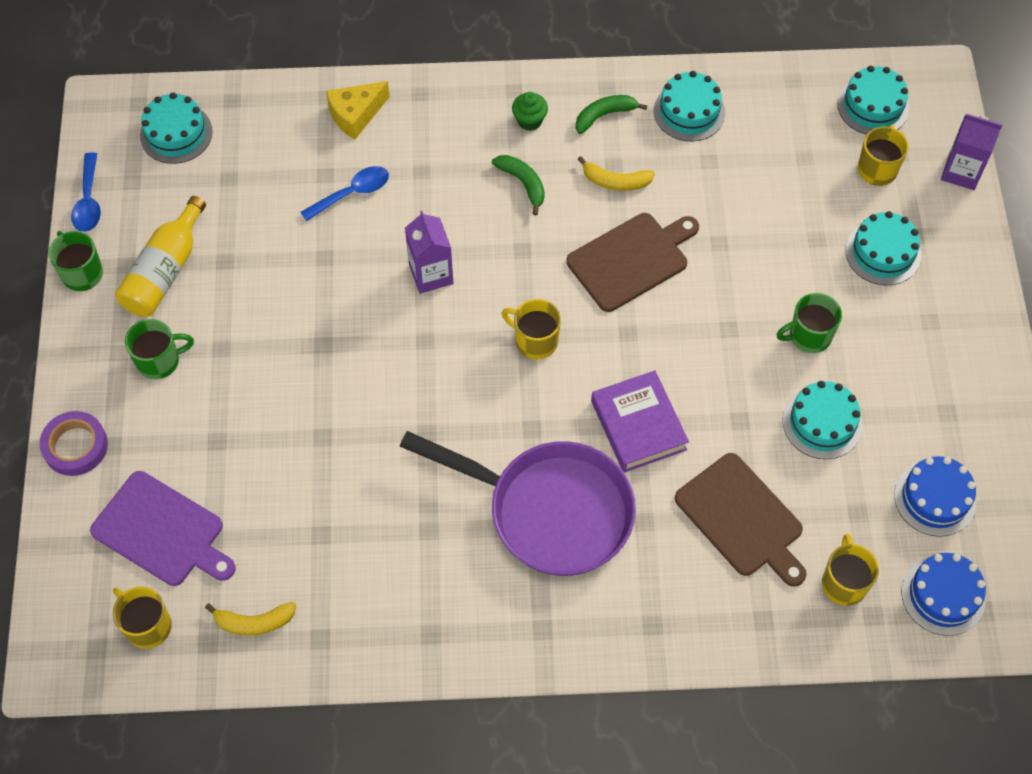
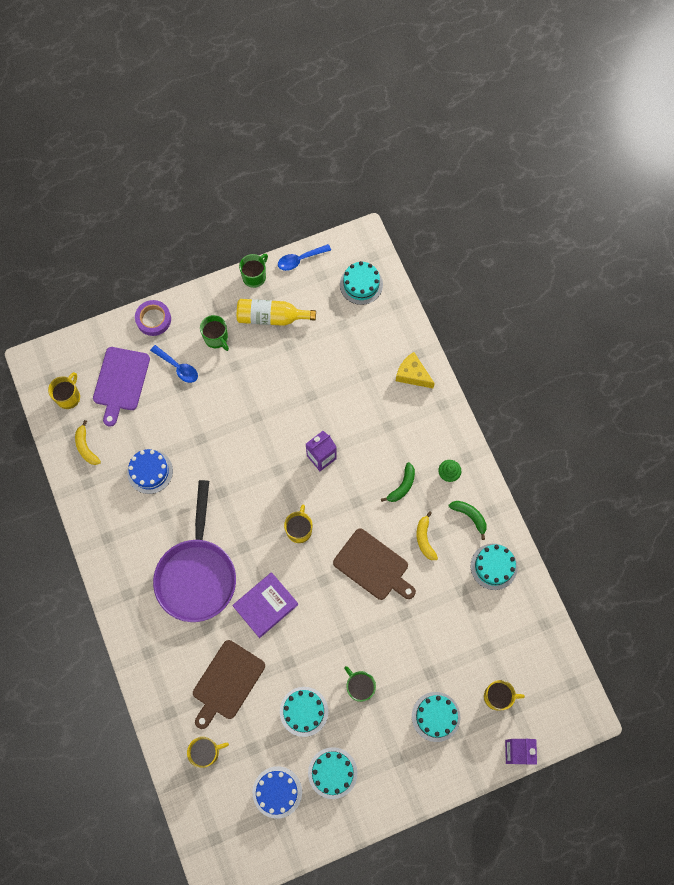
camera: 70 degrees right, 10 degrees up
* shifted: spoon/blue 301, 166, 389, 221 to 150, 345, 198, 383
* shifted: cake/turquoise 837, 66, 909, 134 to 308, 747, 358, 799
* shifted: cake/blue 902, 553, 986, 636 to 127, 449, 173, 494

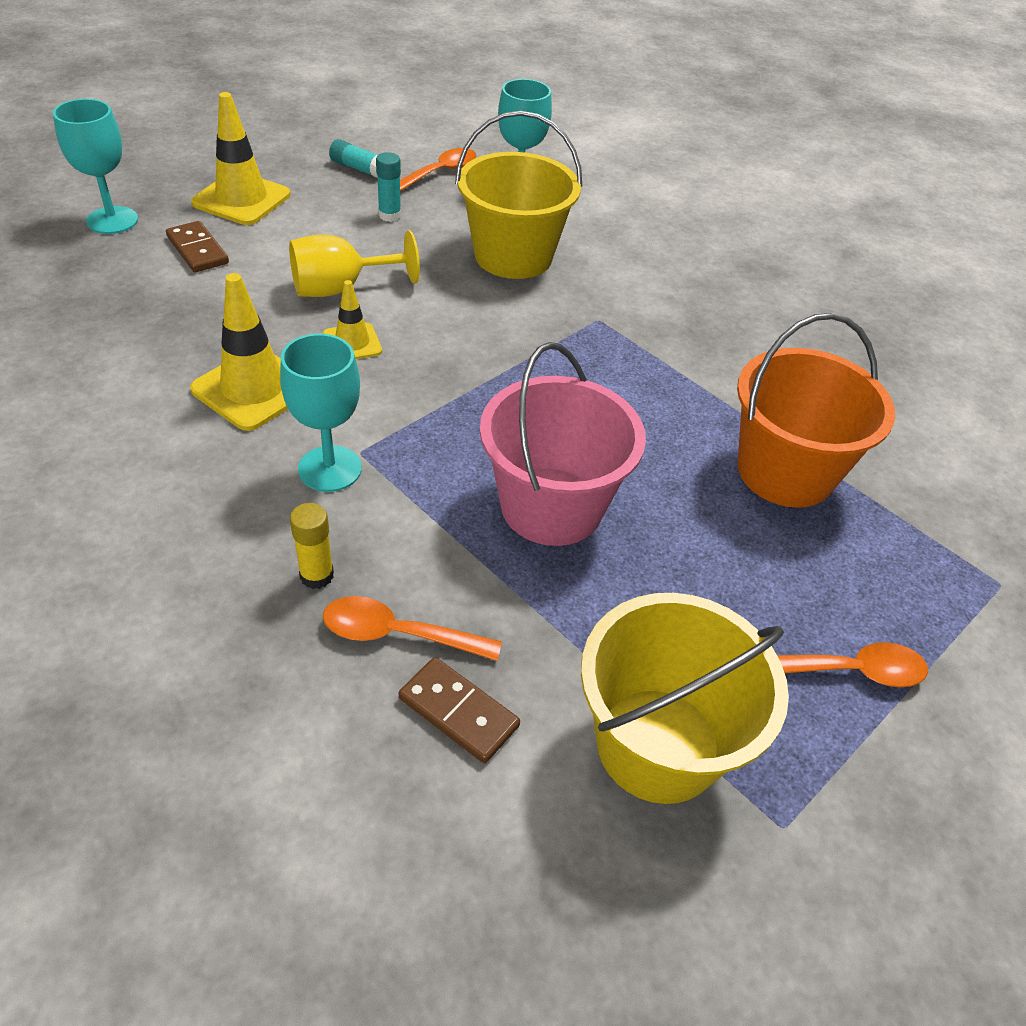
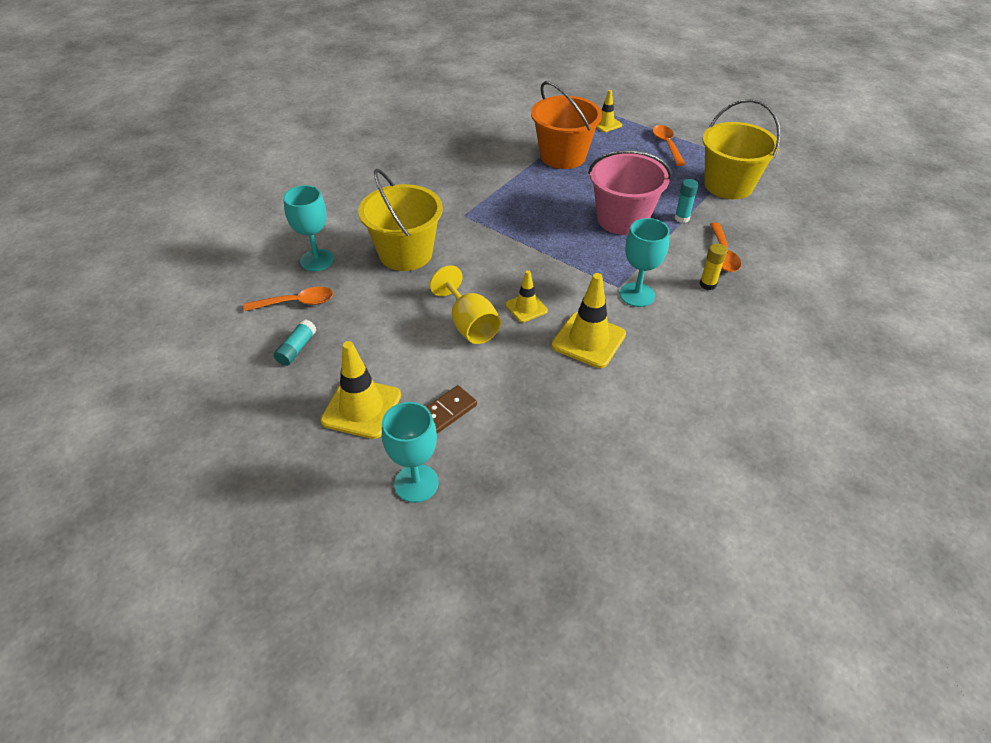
camera: 95 degrees left, 0 degrees up
* gone: domino/brown 399, 657, 520, 763
* new: traffic cone/yellow 596, 90, 622, 132
* shifted: glue stick/turquoise 376, 152, 401, 222 to 675, 179, 698, 223
* rotated: spoon/orange 400, 148, 477, 191 = 244, 286, 333, 311 135 degrees clockwise

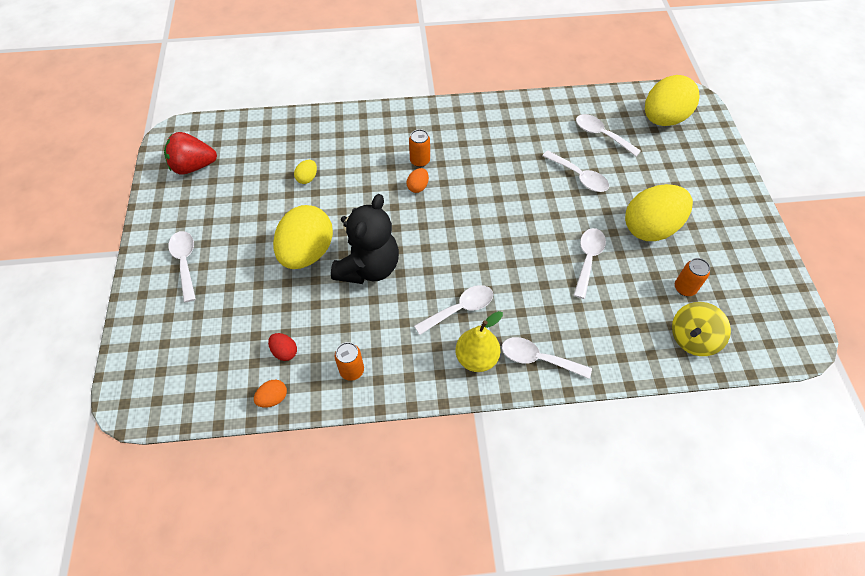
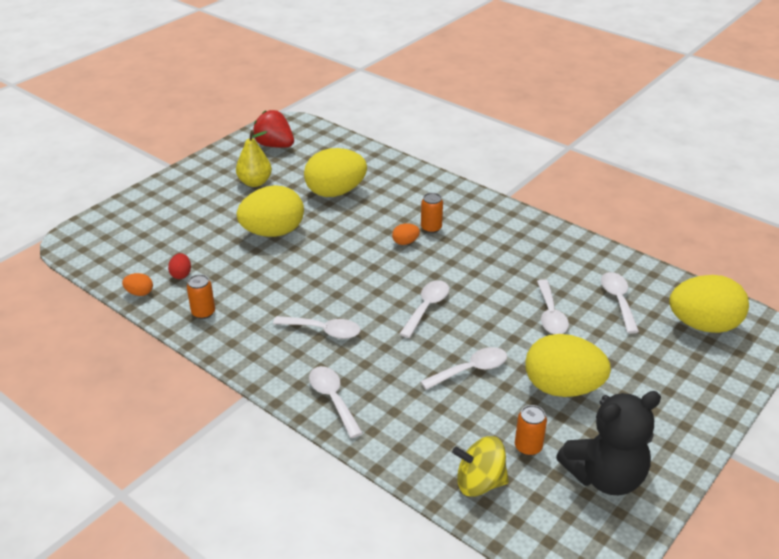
camera: 45 degrees right, 20 degrees down
* shifted: spoon/white 168, 231, 196, 302 to 399, 280, 449, 338
* shifted: teddy bear/black 331, 194, 399, 284 to 556, 391, 661, 495
* shifted: pear/yellow 455, 311, 503, 372 to 236, 130, 272, 187
* scaled: egg/yellow 294, 160, 317, 184 = 304, 148, 367, 197 x2.41

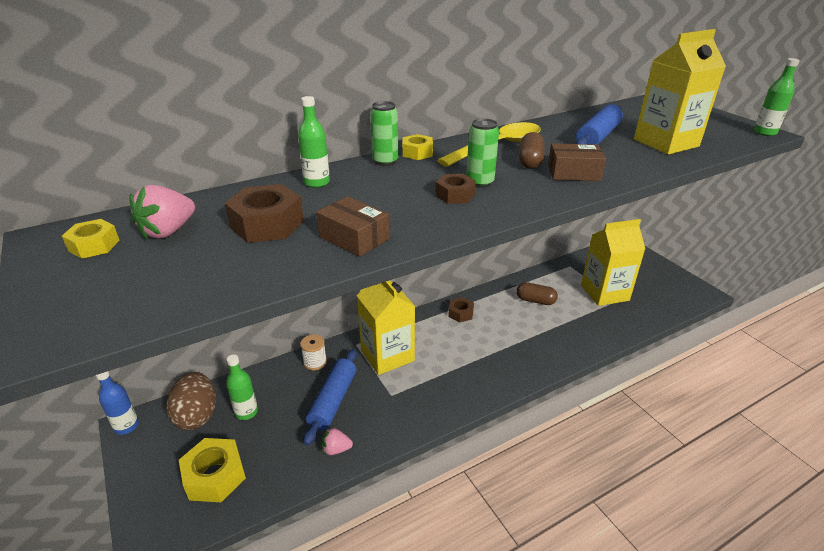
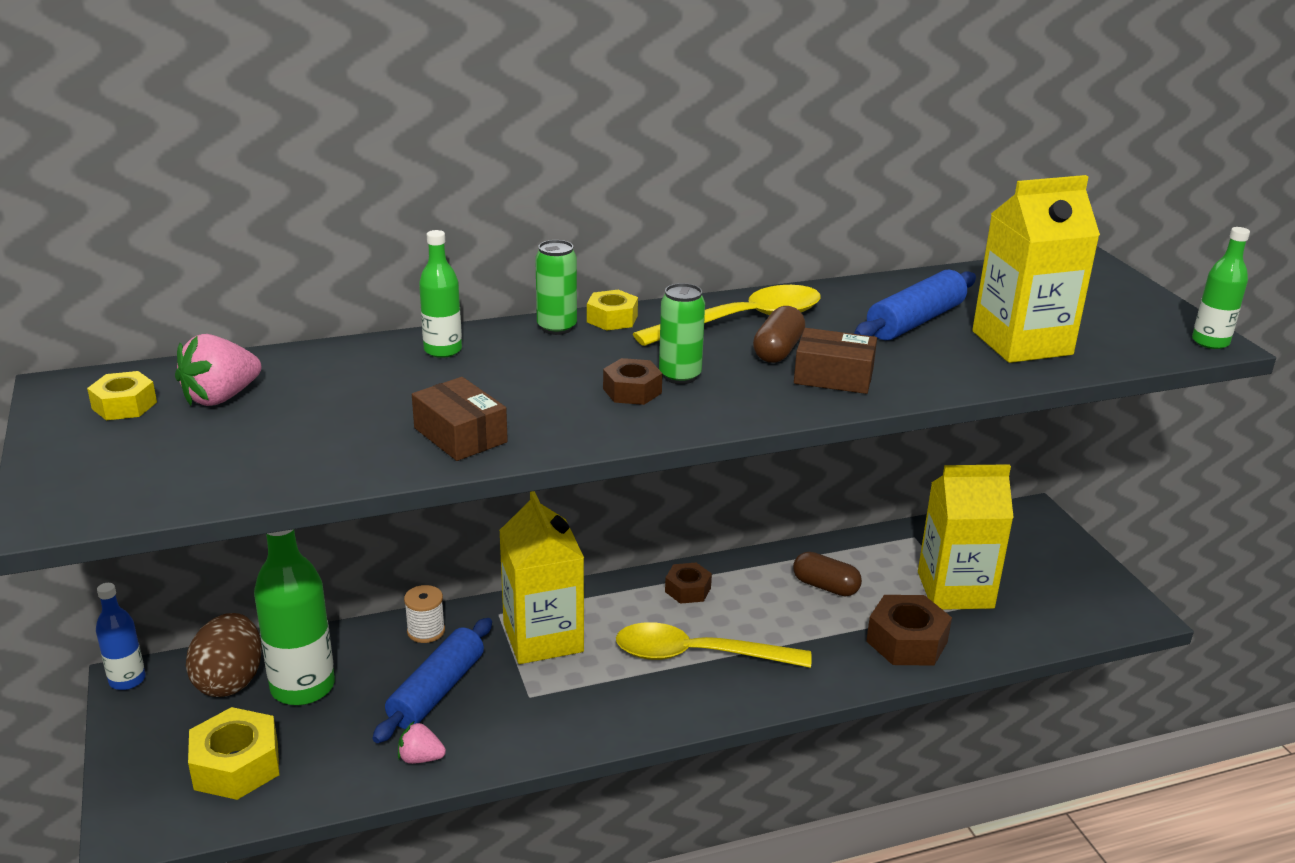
camera: 10 degrees right, 5 degrees down
* new: spoon/yellow 616, 622, 812, 668
* shifted: nut/brown 225, 184, 304, 243 to 866, 595, 952, 666
* scaled: bottle/green 226, 354, 258, 420 = 254, 529, 335, 705 x1.80

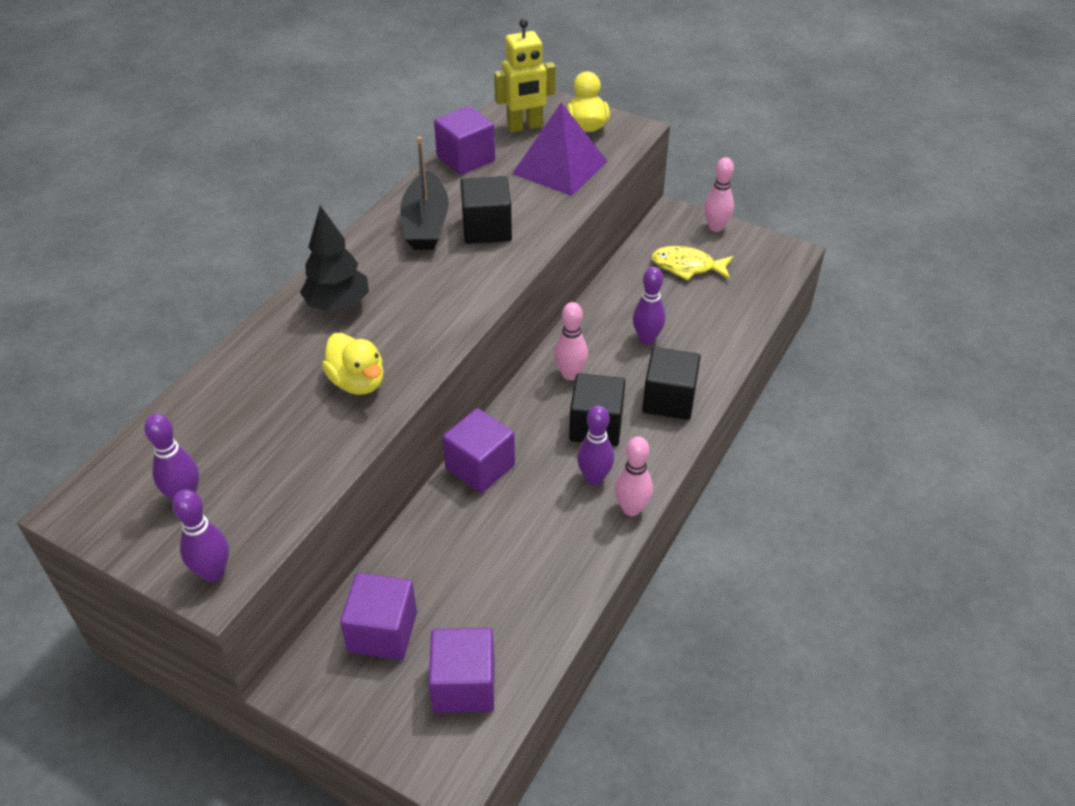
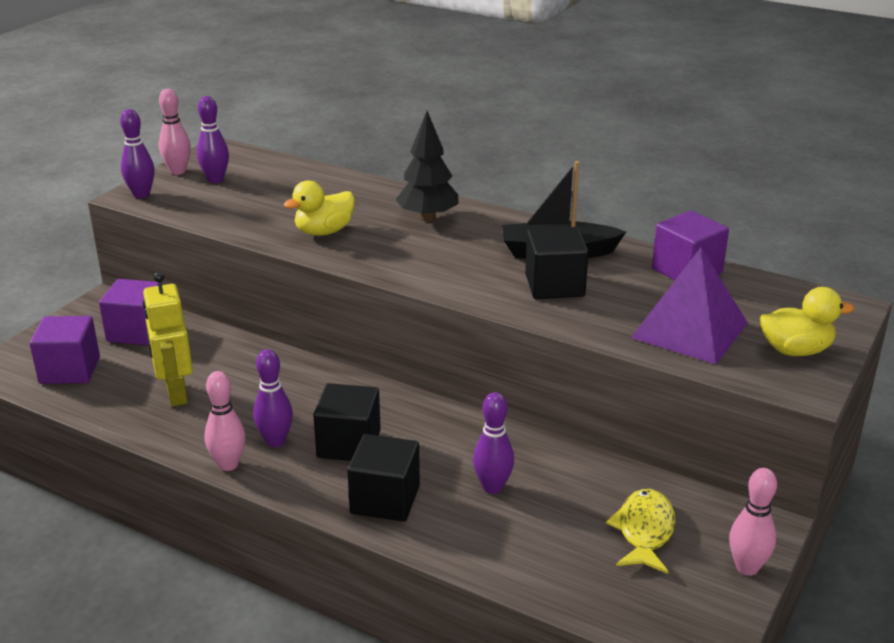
camera: 90 degrees right, 15 degrees down
* gone: cube/purple 442, 408, 515, 493
* shifted: robot/yellow 494, 19, 556, 133 to 143, 272, 193, 407
* shifted: bowling pin/pink 554, 302, 588, 380 to 159, 89, 191, 175

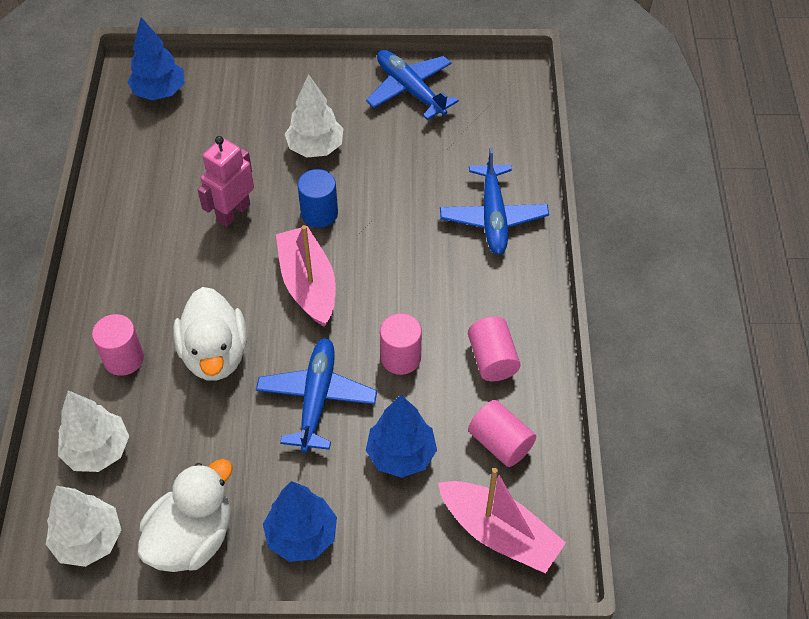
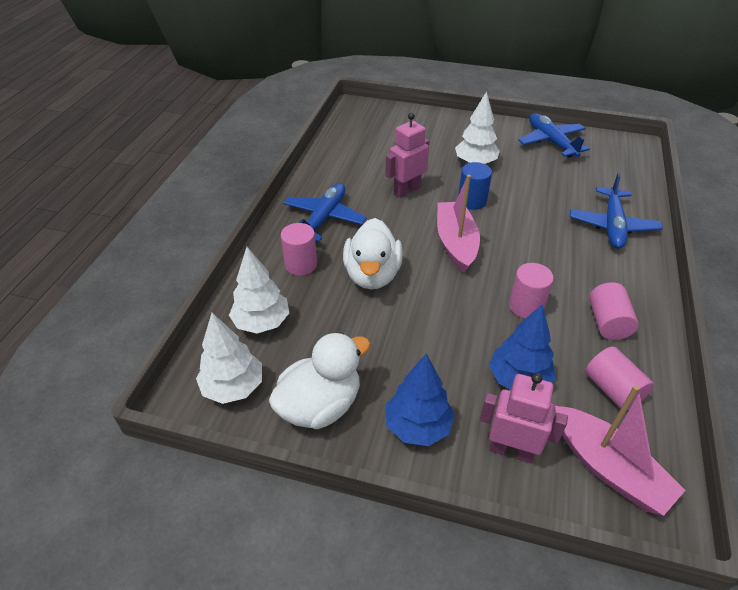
camera: 15 degrees right, 10 degrees down
* gone: tree/blue 127, 17, 184, 100
* new: robot/pink 480, 373, 568, 463
* shifted: plane/blue 256, 338, 377, 453 to 283, 183, 366, 242

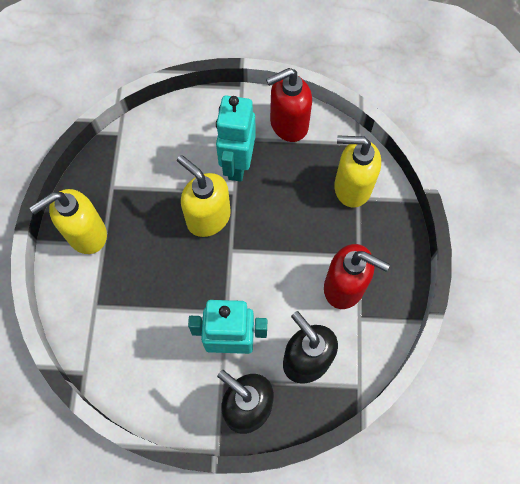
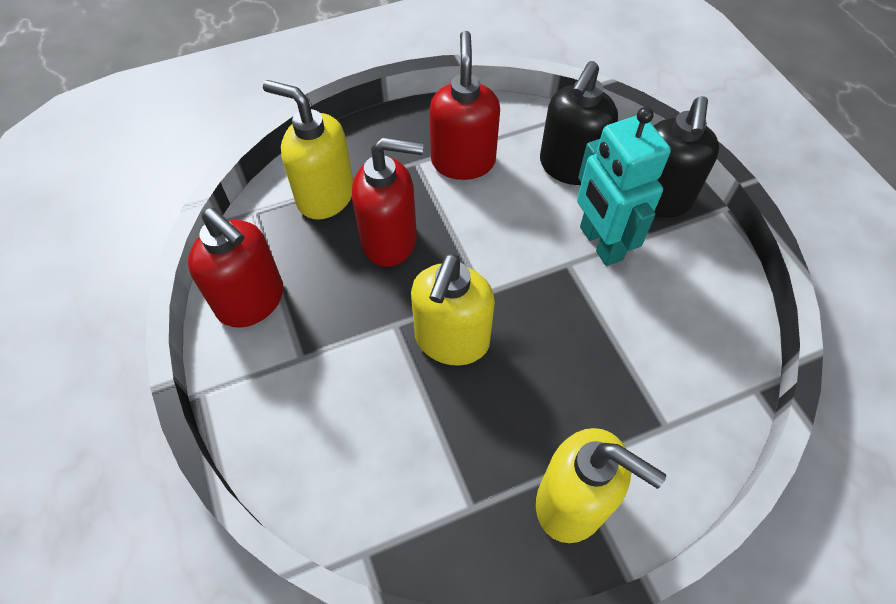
camera: 115 degrees left, 10 degrees down
* gone: robot/turquoise 216, 95, 256, 182
* new: soap dispenser/red 352, 137, 424, 267
* rotated: soap dispenser/yellow 334, 136, 381, 207 = 263, 80, 353, 220 135 degrees clockwise

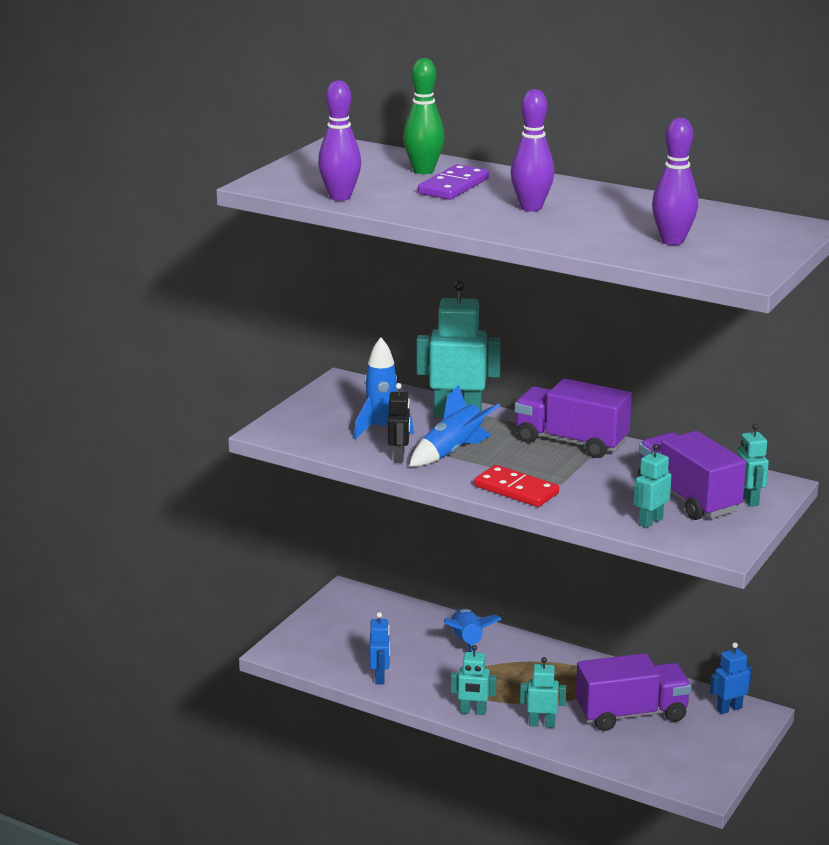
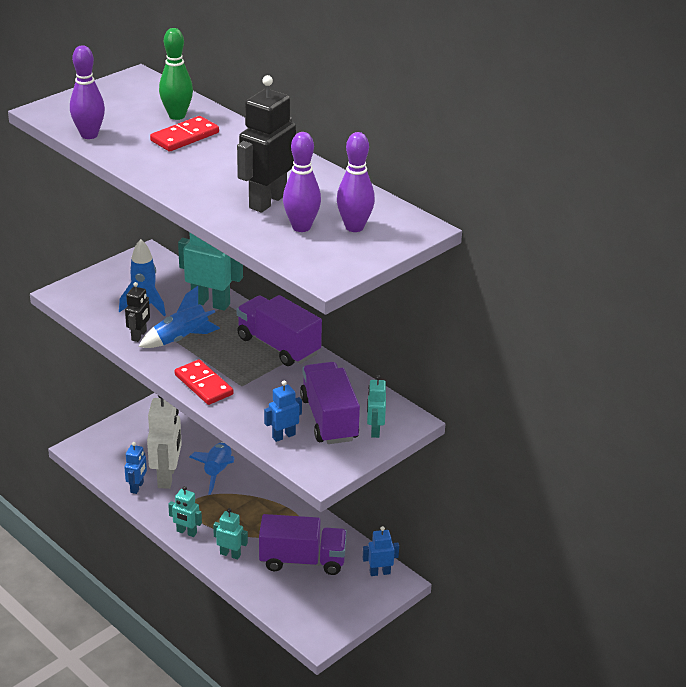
camera: 15 degrees right, 10 degrees up
* new: robot/white 147, 395, 182, 489
* new: robot/black 237, 75, 296, 213
* shifted: bowling pin/purple 511, 89, 554, 211 to 337, 132, 375, 232
* repainted: domino/purple 418, 164, 489, 200 to domino/red 150, 116, 219, 152
* repainted: robot/turquoise 633, 444, 671, 528 to robot/blue 264, 380, 302, 442

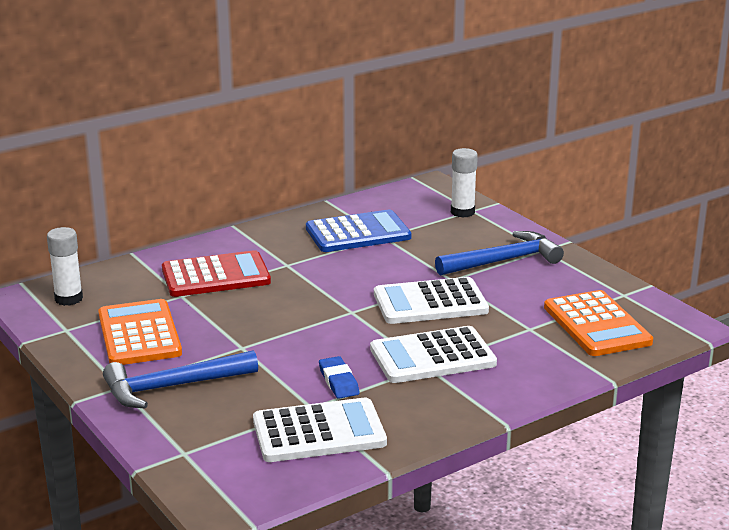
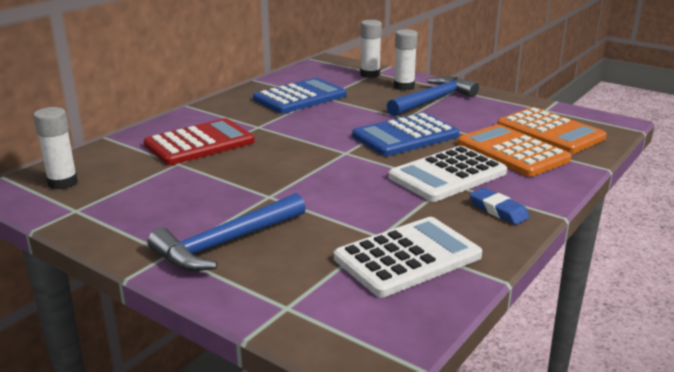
camera: 20 degrees left, 0 degrees up
* new: glue stick/white 394, 29, 418, 90
* shifted: calculator/orange 98, 299, 182, 365 to 458, 124, 571, 177
* shifted: eraser/blue 319, 356, 360, 399 to 470, 188, 530, 225
* repainted: calculator/white 374, 277, 489, 324 to calculator/blue 352, 112, 459, 156

